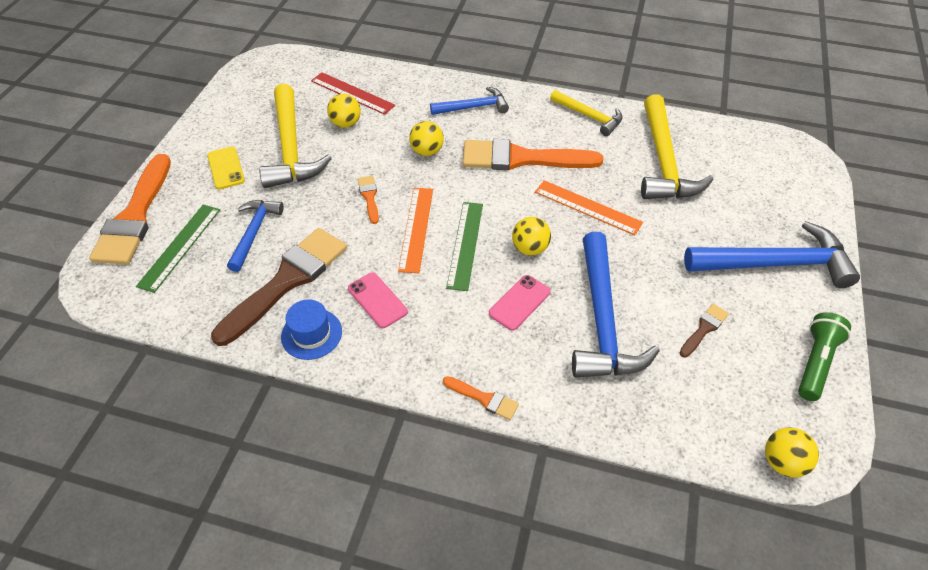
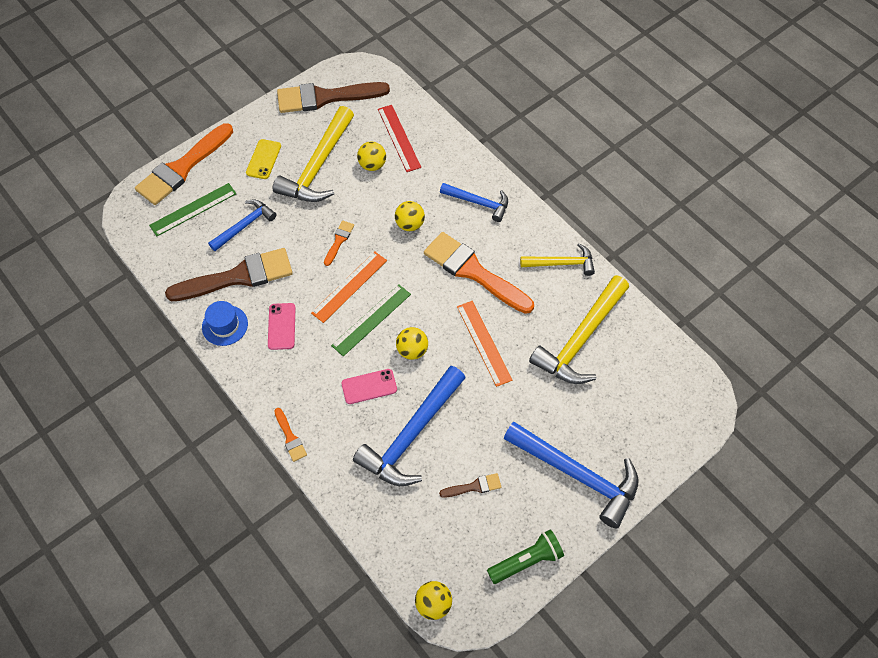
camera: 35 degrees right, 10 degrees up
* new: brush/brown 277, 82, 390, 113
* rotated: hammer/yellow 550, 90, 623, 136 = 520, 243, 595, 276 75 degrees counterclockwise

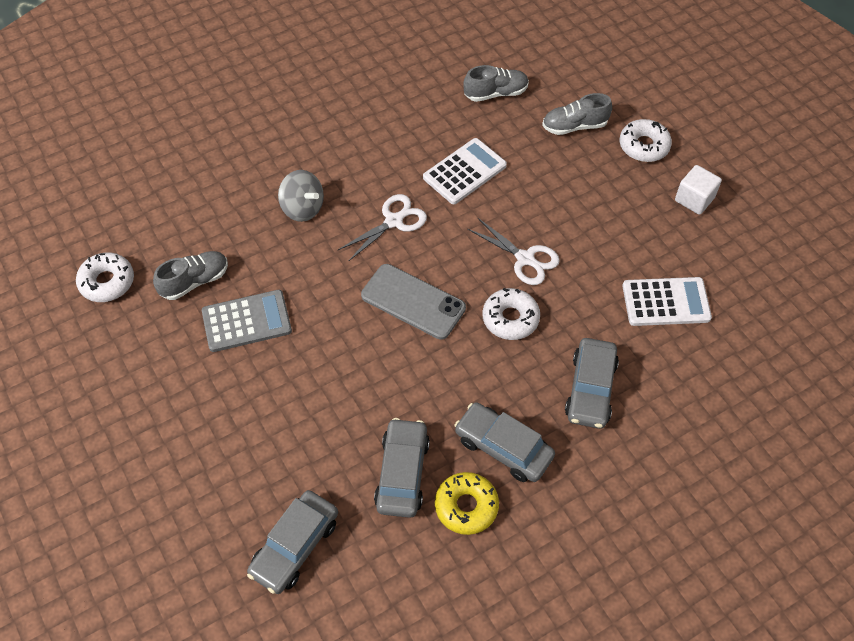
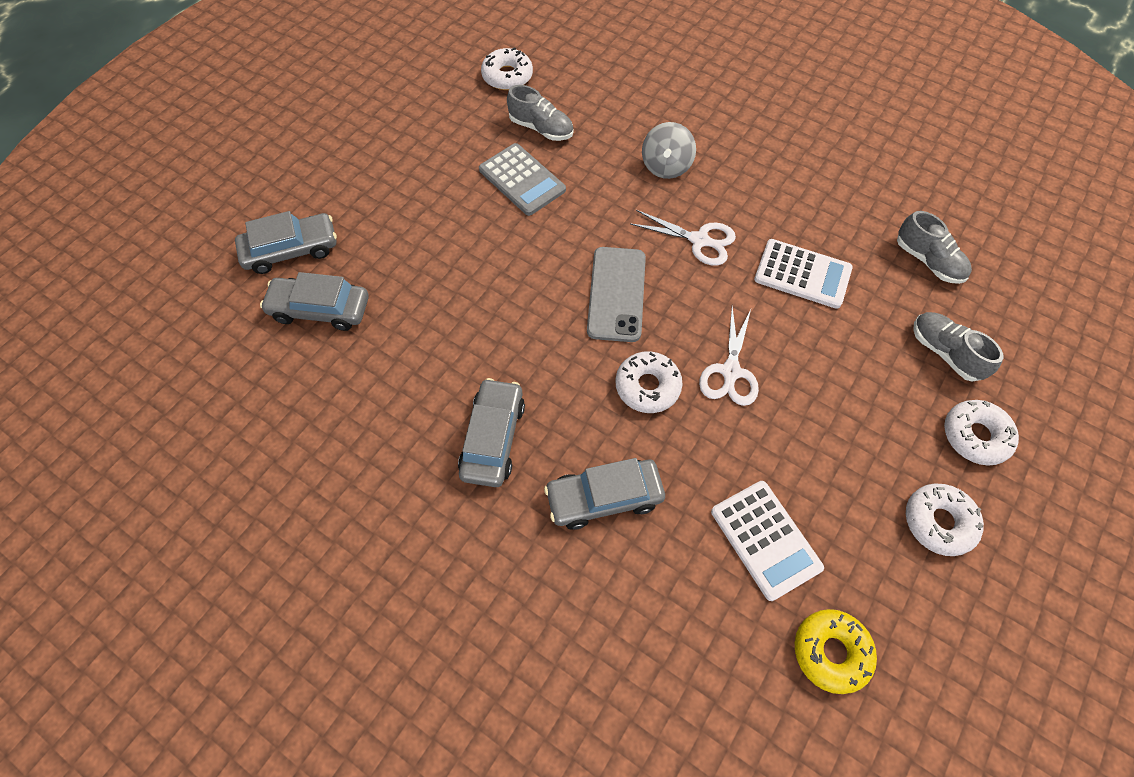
camera: 65 degrees right, 5 degrees up
* shifted: car/grey 374, 418, 430, 518 to 235, 211, 337, 274
* shifted: donut/yellow 435, 472, 499, 535 to 795, 609, 877, 694
* swapped: cube/white 675, 165, 722, 215 to donut/white 906, 483, 984, 556

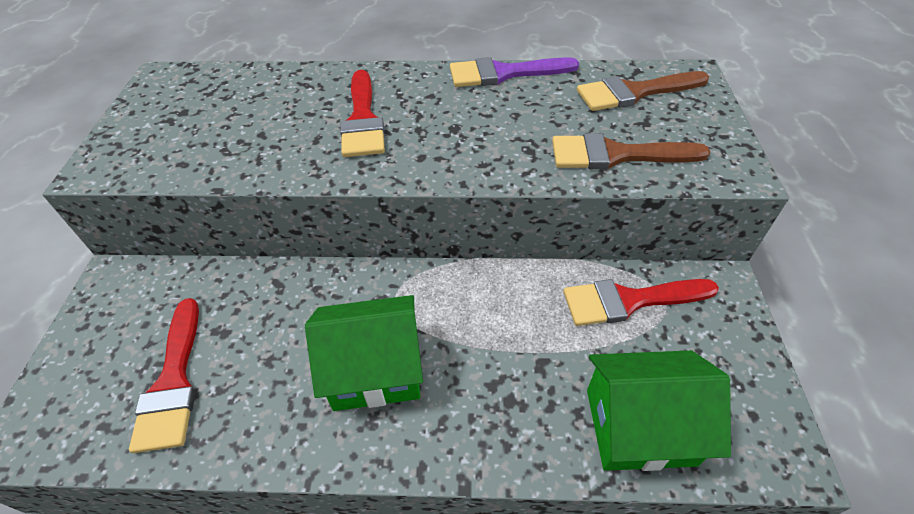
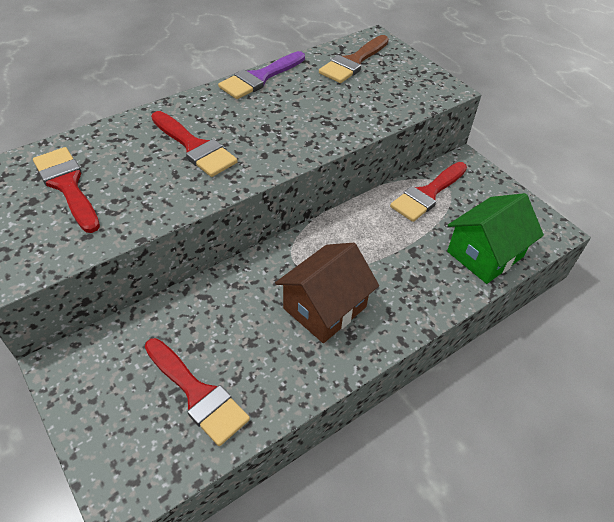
camera: 40 degrees left, 0 degrees up
* gone: brush/brown 552, 133, 710, 169
* new: brush/red 33, 147, 100, 233
* repainted: house/green 305, 295, 423, 411 to house/brown 275, 243, 379, 343

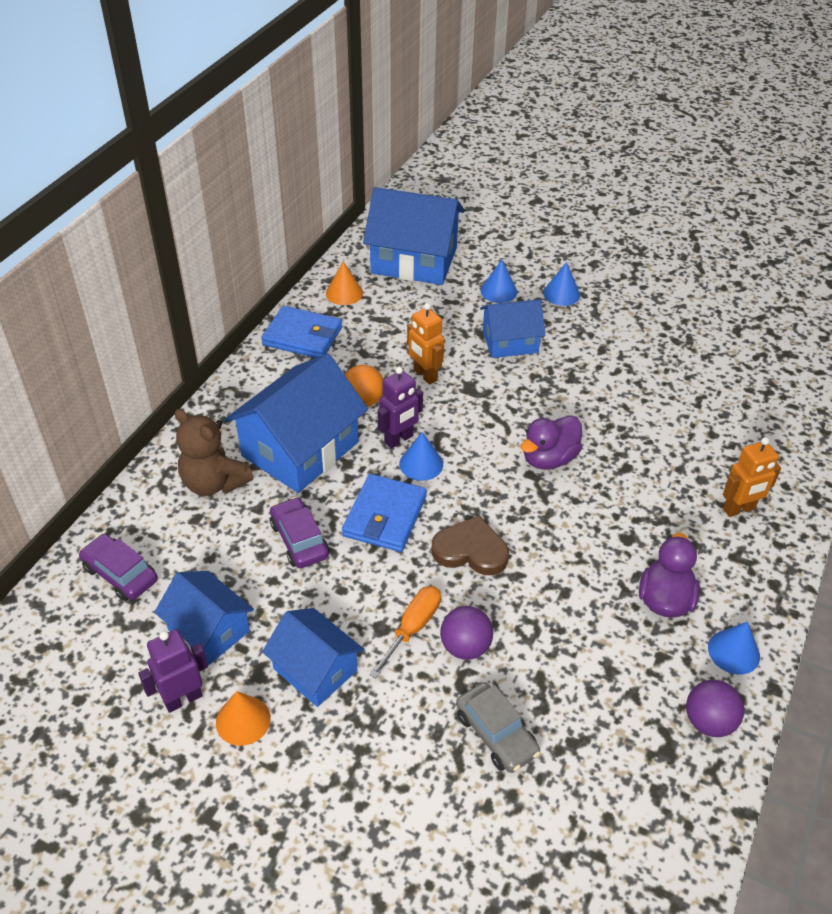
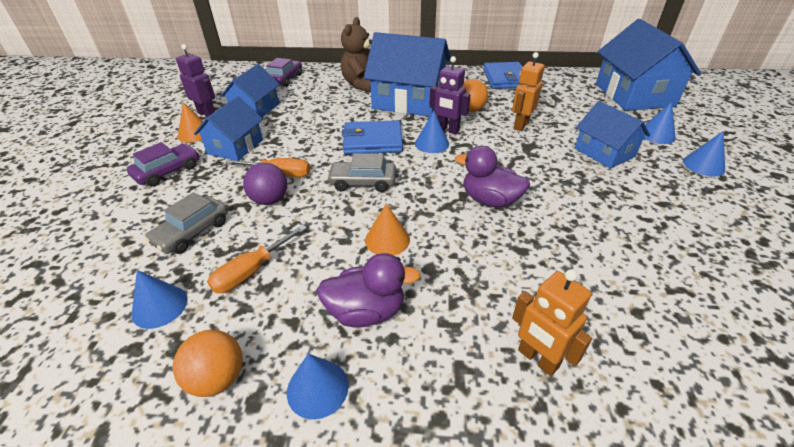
camera: 70 degrees right, 5 degrees down
* new: cone/blue 132, 270, 188, 329
* new: screwdriver/orange 207, 225, 307, 293
* shifted: car/purple 270, 497, 329, 568 to 127, 142, 199, 187
* shifted: cone/orange 326, 262, 363, 305 to 365, 203, 410, 255
* swapped: heart/brown 431, 515, 509, 575 to car/grey 327, 153, 396, 192
* repainted: ball/purple 686, 680, 744, 737 to ball/orange 173, 330, 243, 397

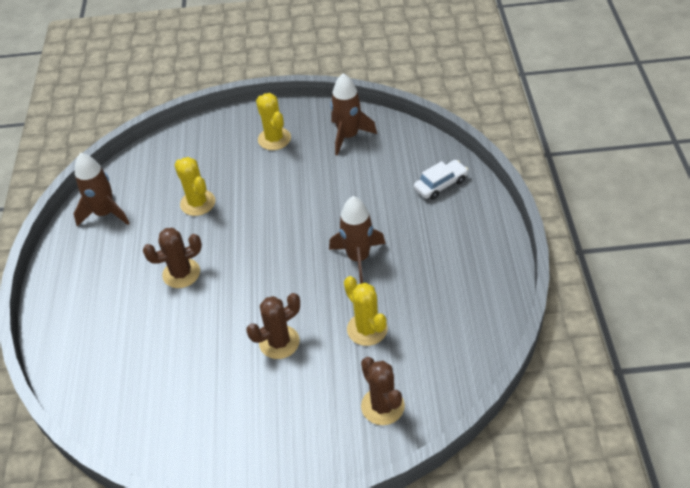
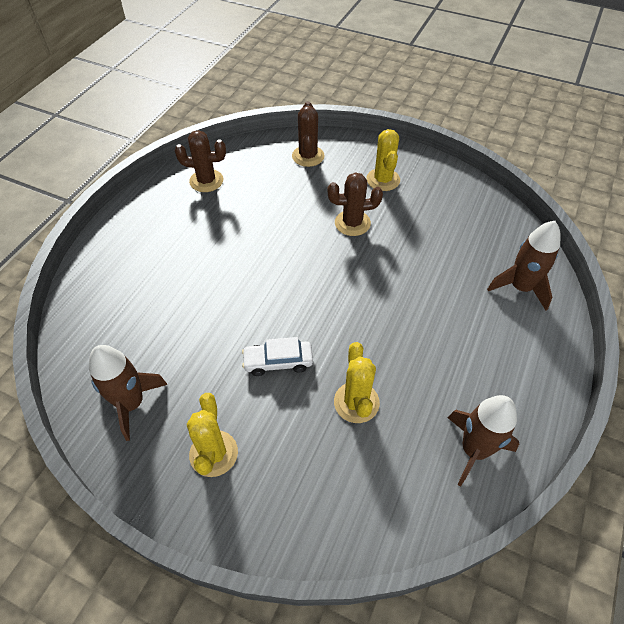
camera: 155 degrees left, 5 degrees up
* shifted: cactus/brown 143, 228, 202, 288 to 175, 130, 226, 192
* shifted: rocket/brown 329, 196, 386, 284 to 487, 221, 560, 311
* shifted: cactus/yellow 344, 276, 387, 346 to 366, 129, 400, 191
* shifted: car/white 414, 160, 468, 200 to 242, 337, 313, 376

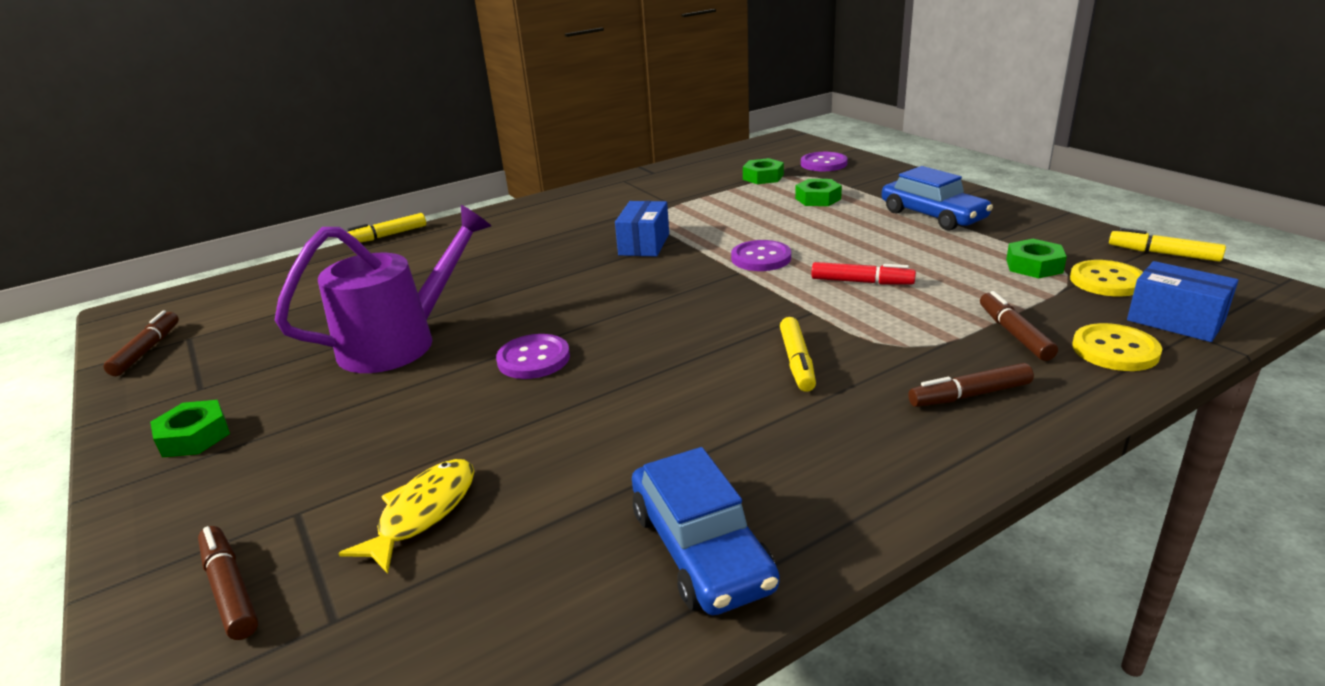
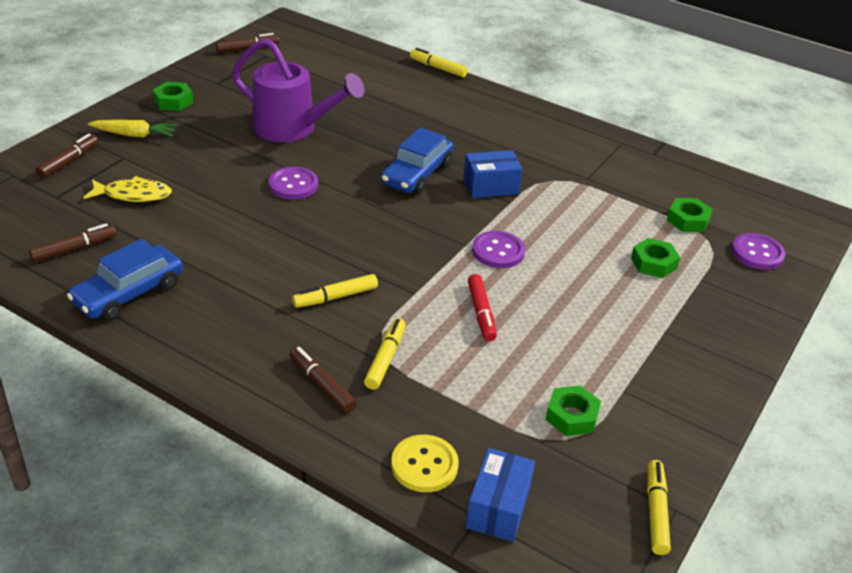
camera: 60 degrees right, 10 degrees up
* gone: button/yellow 1070, 260, 1143, 297
* new: carrot/yellow 88, 120, 177, 138
* new: marker/yellow 364, 318, 406, 390
* shifted: car/blue 882, 166, 993, 231 to 381, 127, 454, 194
* shifted: marker/brown 980, 291, 1058, 361 to 29, 223, 116, 262

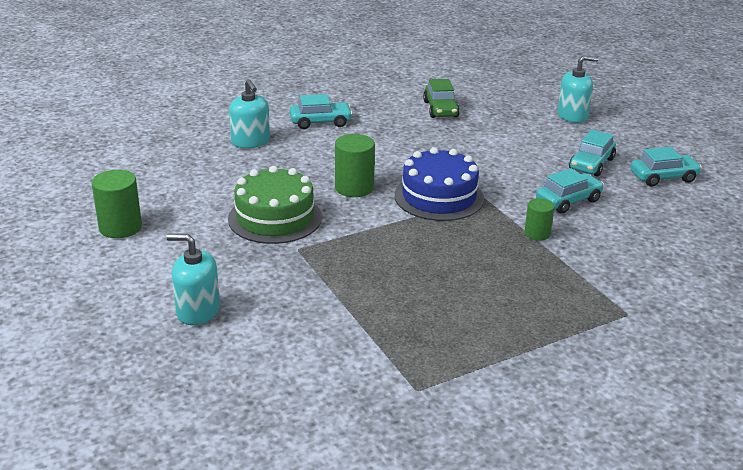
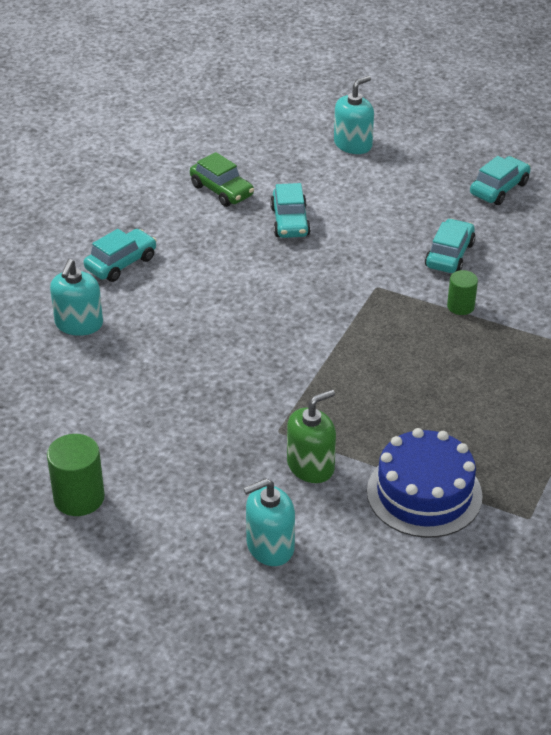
camera: 35 degrees left, 10 degrees up
* gone: cake/green 228, 166, 322, 244
* gone: cylinder/green 335, 134, 375, 197
* new: soap dispenser/green 287, 390, 336, 483
* shifted: cake/blue 394, 147, 484, 221 to 367, 428, 483, 538
* shifted: car/turquoise 569, 129, 616, 176 to 270, 183, 311, 238
* rotated: soap dispenser/turquoise 229, 79, 270, 148 = 50, 259, 103, 336 75 degrees clockwise

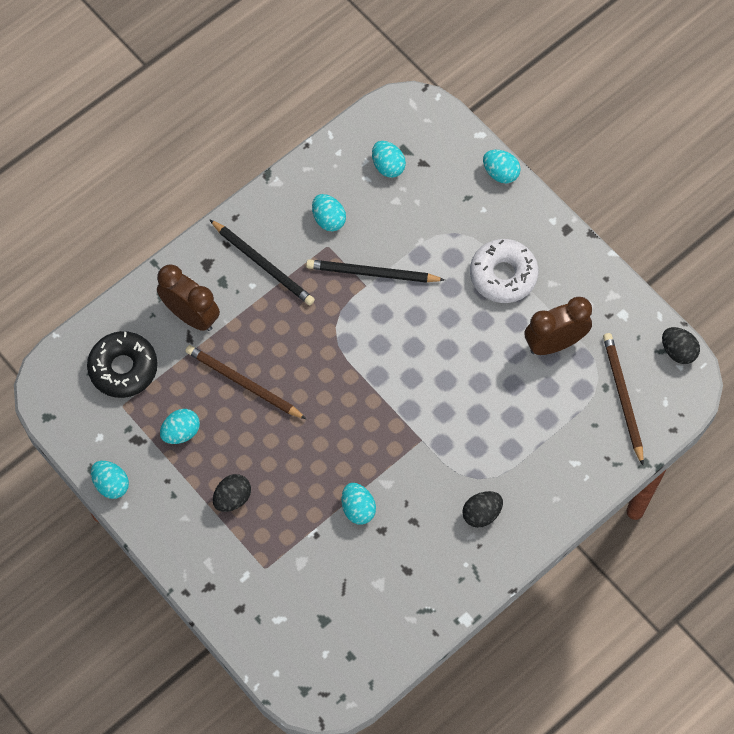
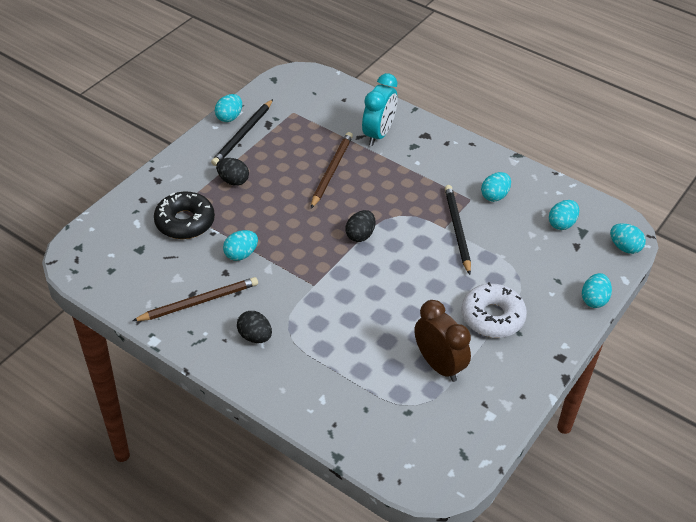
camera: 75 degrees right, 20 degrees down
* shifted: donut/black 87, 331, 158, 398 to 154, 192, 215, 239
* shifted: egg/turquoise 160, 409, 200, 444 to 610, 223, 646, 254
* shifted: pencil/black 209, 219, 315, 305 to 211, 99, 273, 166
* shifted: pencil/brown 603, 333, 644, 465 to 132, 277, 258, 321
* shifted: egg/black 662, 327, 700, 364 to 345, 210, 375, 242
* repainted: clock/brown 157, 264, 220, 331 to clock/turquoise 362, 73, 397, 146

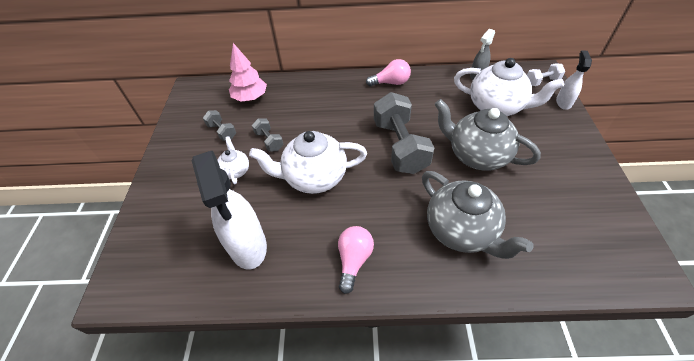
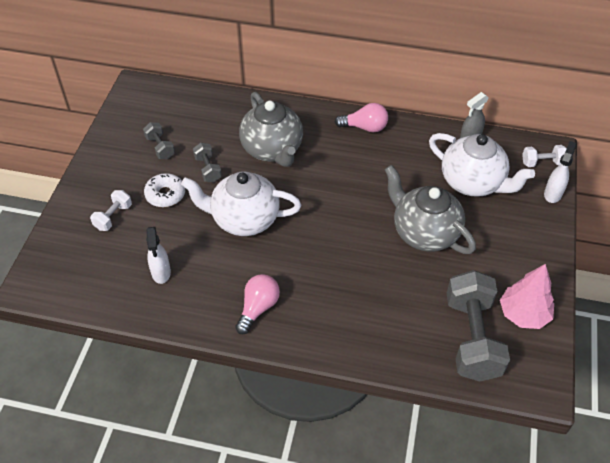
camera: 10 degrees right, 0 degrees up
* new: dumbbell/white 90, 190, 132, 231
* shifted: tree/pink 229, 43, 267, 102 to 500, 264, 554, 329
* shifted: dumbbell/grey 374, 92, 434, 174 to 447, 270, 510, 381
* shifted: teapot/grey 422, 171, 533, 259 to 239, 92, 303, 167
* swapped: teapot/white 217, 136, 249, 185 to donut/white 144, 173, 185, 207
* scaled: spray bottle/white 191, 151, 267, 270 = 146, 227, 171, 284 x0.52

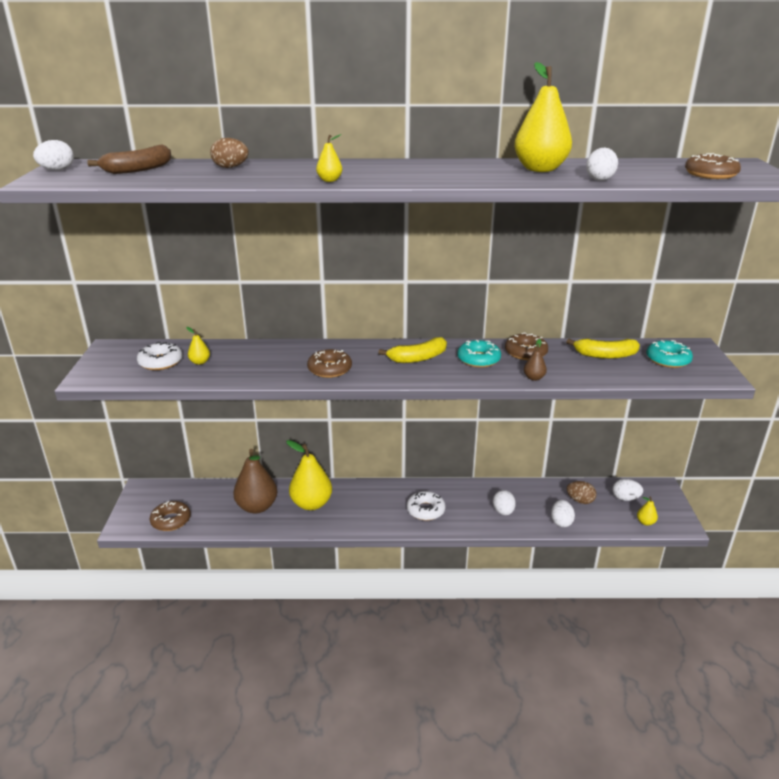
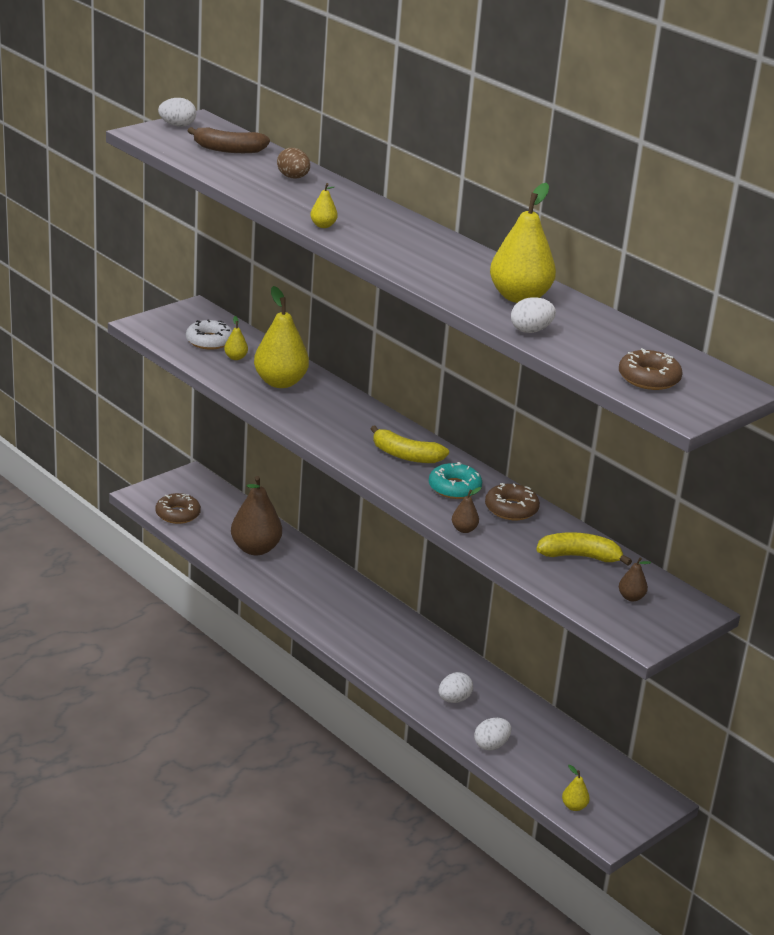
camera: 45 degrees right, 0 degrees up
* gone: donut/brown 307, 349, 352, 378
* gone: donut/white 407, 491, 446, 521
* gone: egg/brown 567, 481, 596, 504
* gone: egg/white 612, 479, 643, 501
* shifted: pear/yellow 286, 440, 332, 510 to 254, 286, 309, 388
* swapped: donut/turquoise 646, 340, 693, 368 to pear/brown 619, 558, 651, 601
* rotated: banana/yellow 566, 338, 640, 359 = 536, 532, 632, 566 135 degrees clockwise

